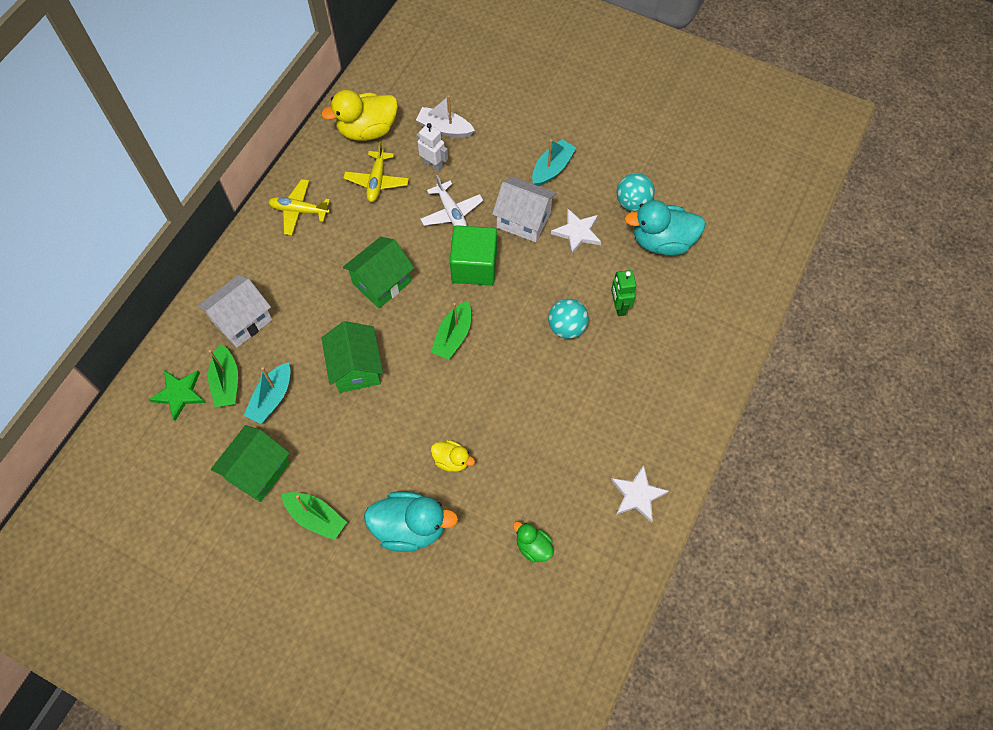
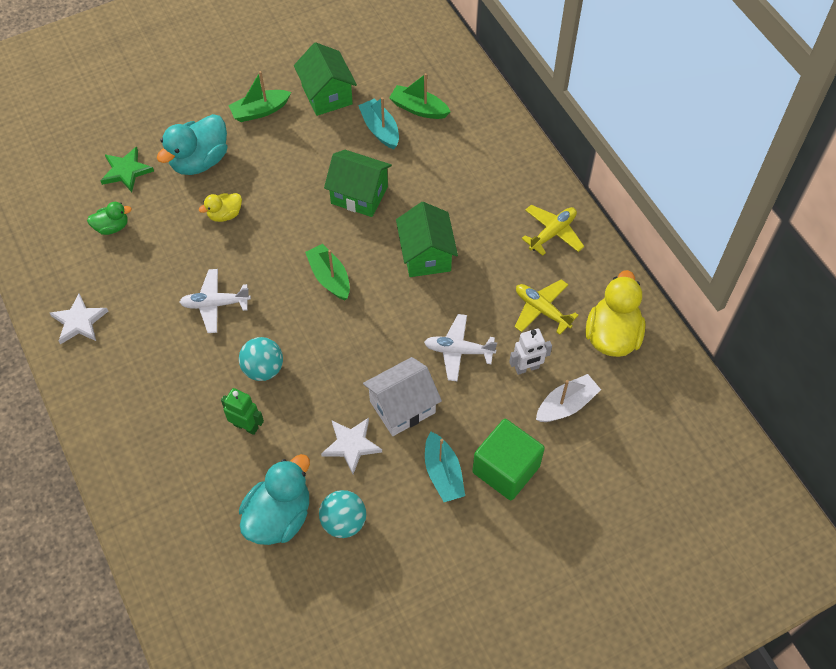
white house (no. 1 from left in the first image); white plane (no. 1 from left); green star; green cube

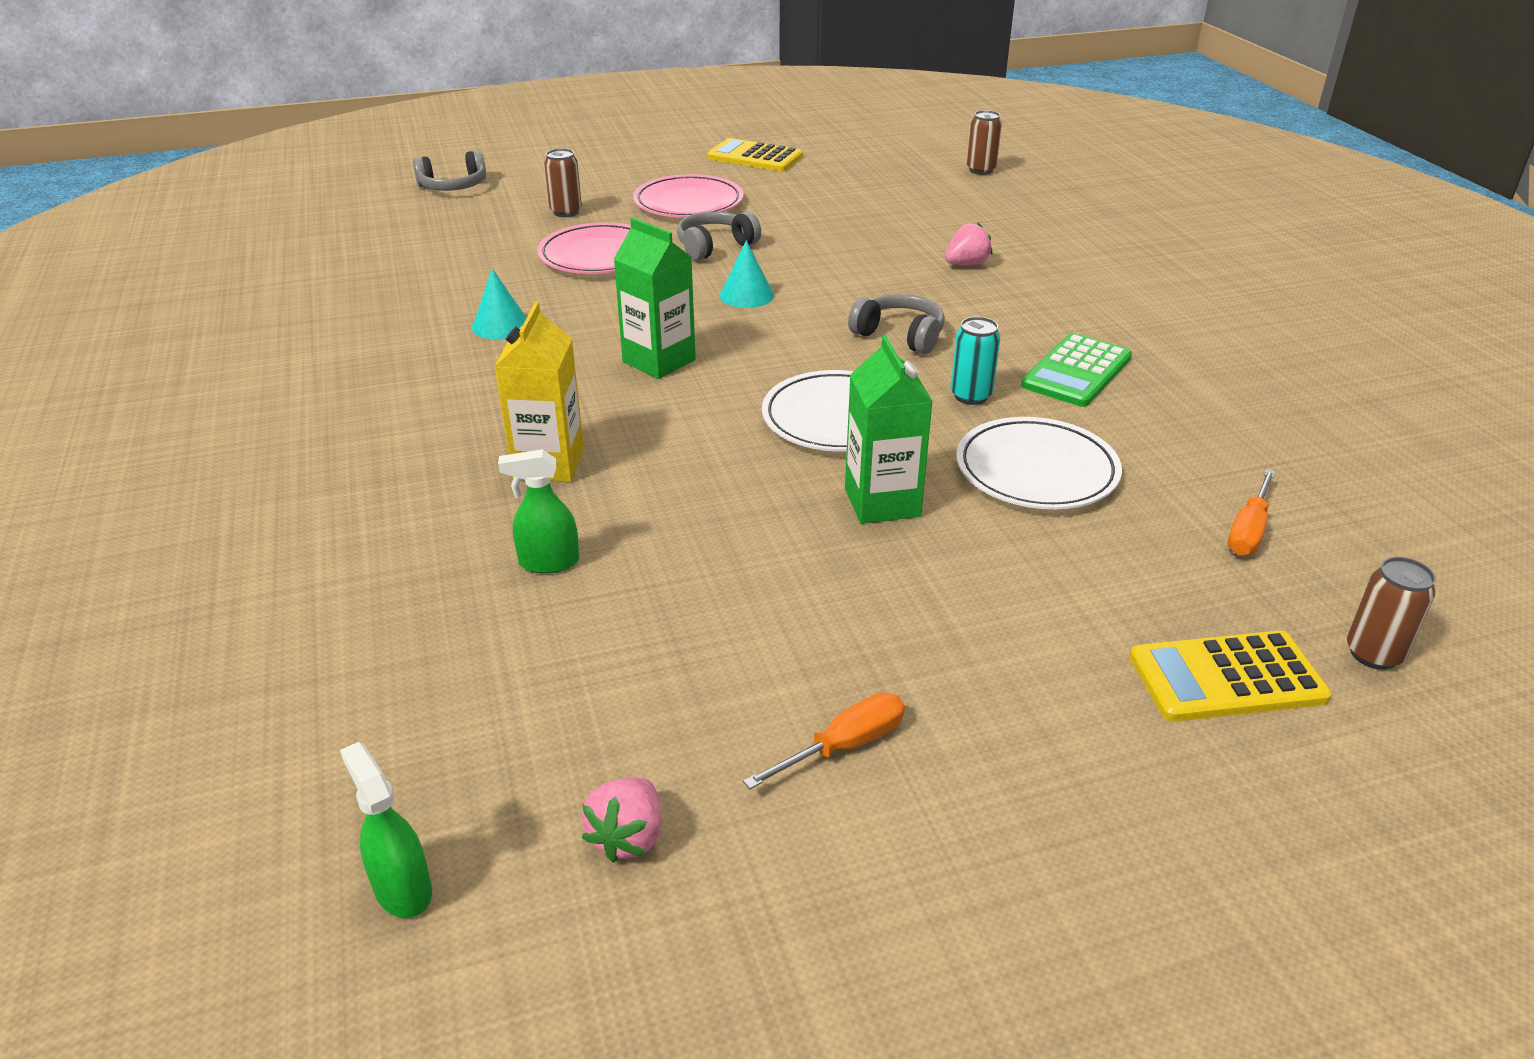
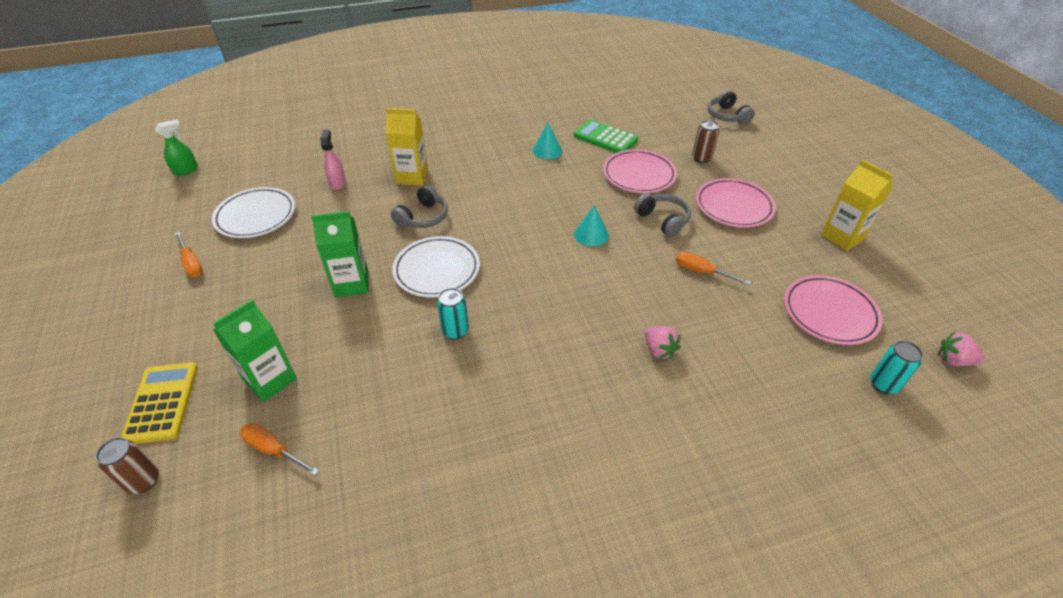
orange screwdriver (no. 3 from left); pink plate (no. 3 from left); pink strawberry (no. 2 from left); green carton (no. 1 from left); grey headphones (no. 1 from left); white plate (no. 1 from left); green calculator; yellow carton (no. 2 from left); pink spray bottle; turquoise can (no. 2 from left)

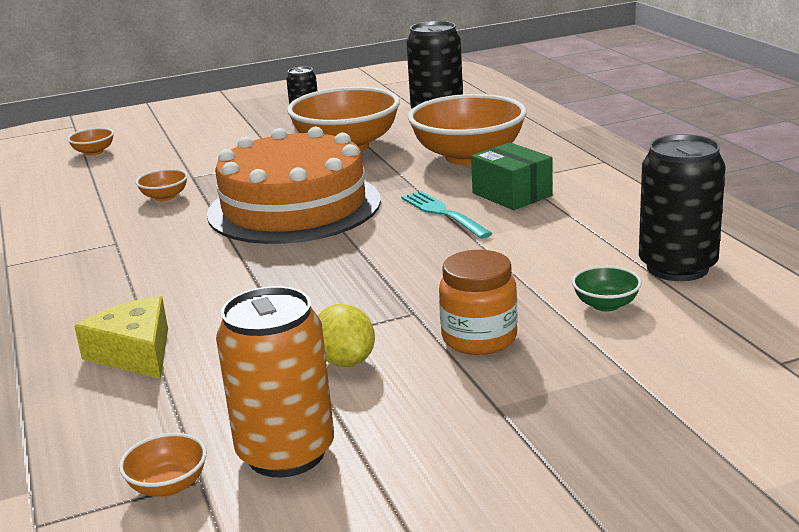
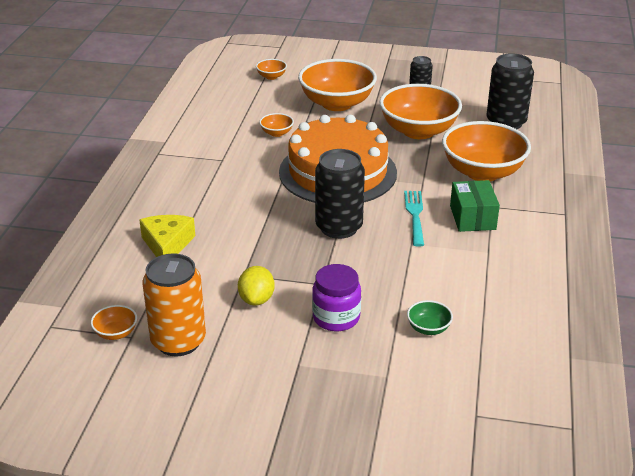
orange bowl (no. 4 from left); black can (no. 1 from left); purple jar

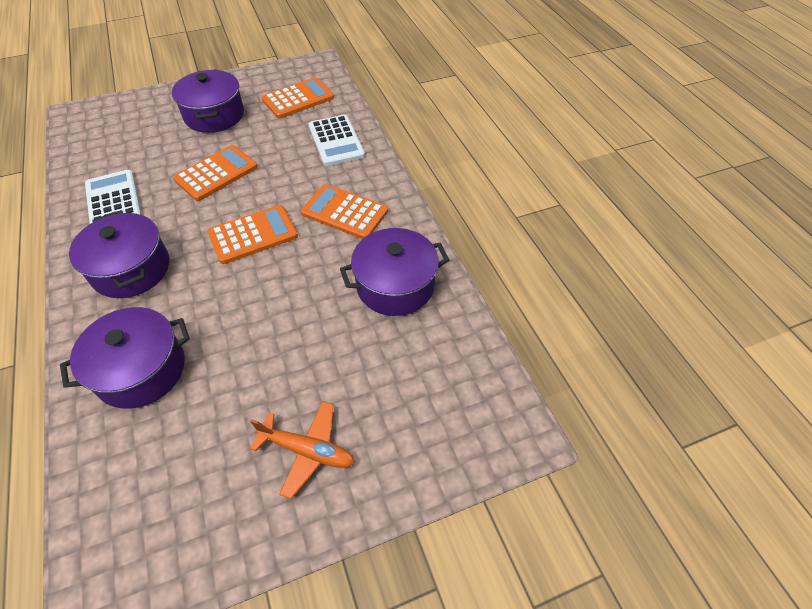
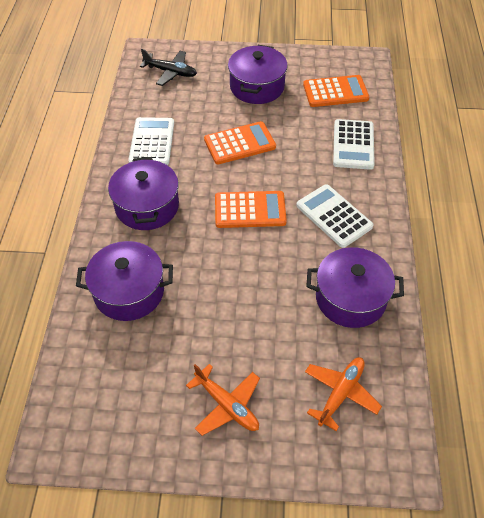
black plane; orange plane (no. 2 from left); white calculator (no. 2 from left)

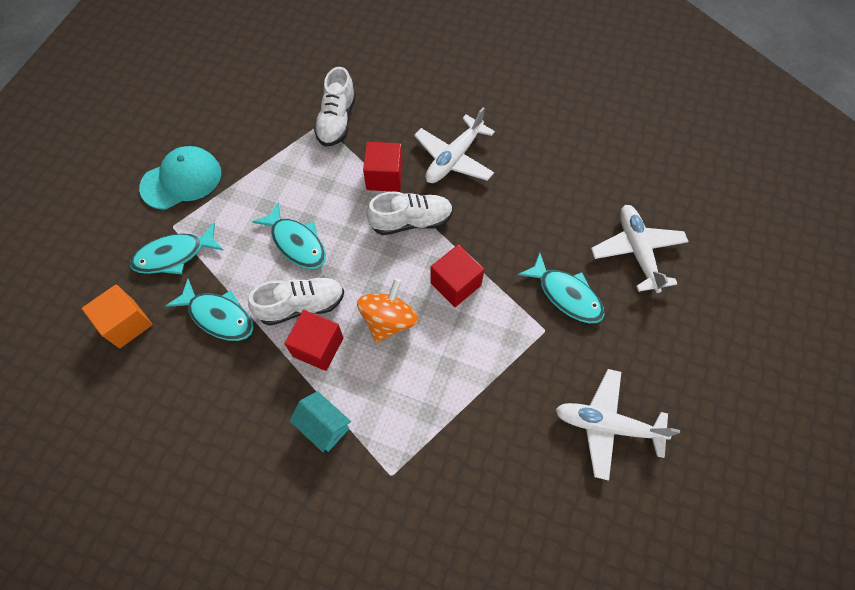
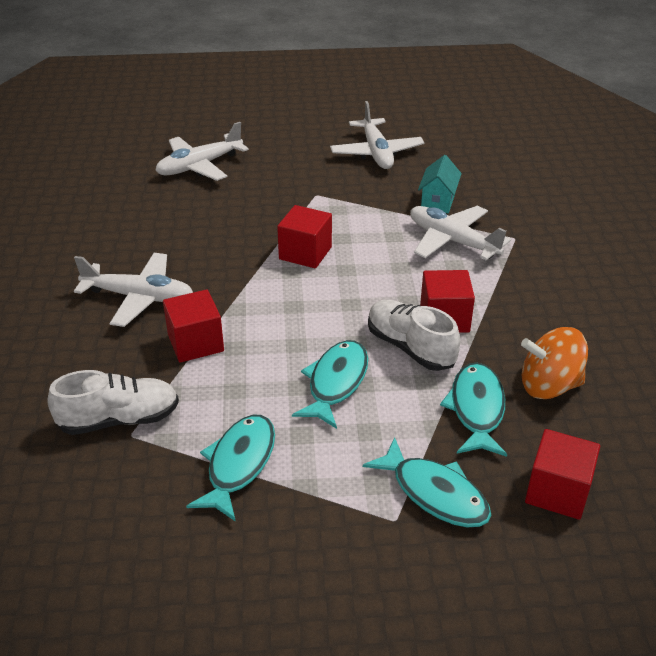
turquoise cap; white shoe (no. 3 from left in the first image); white plane (no. 4 from left); turquoise house; orange spinning top; turquoise fish (no. 1 from left); red cube (no. 4 from left)

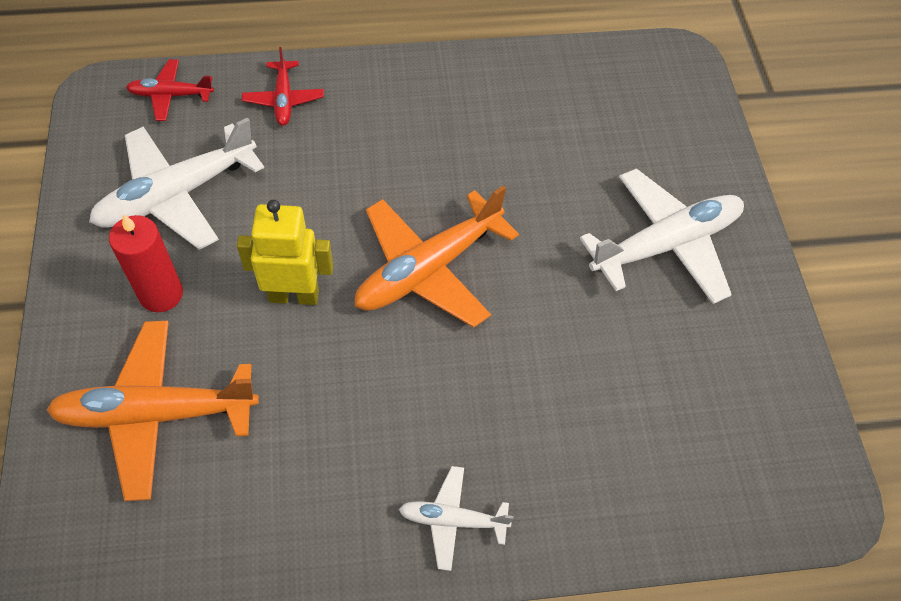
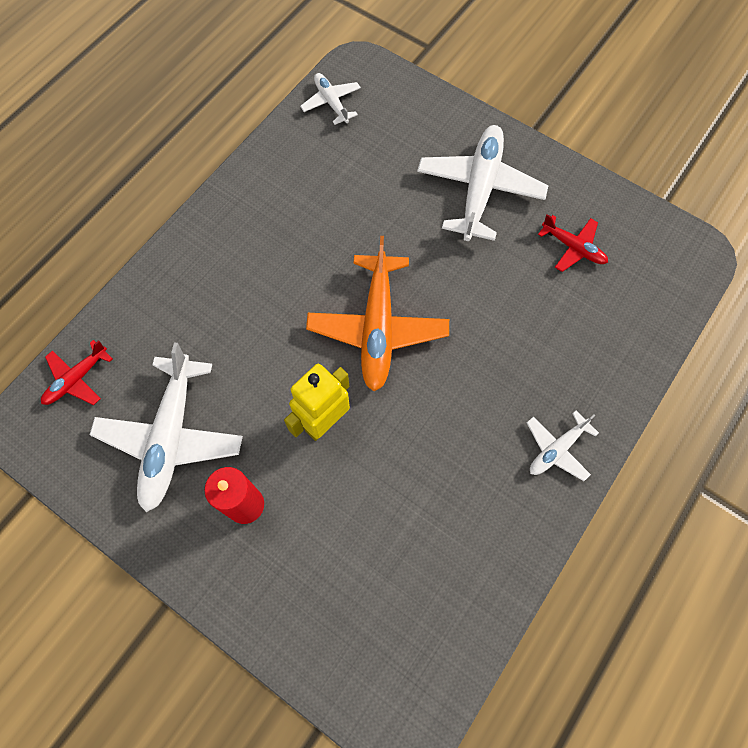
orange plane (no. 1 from left in the first image); white plane (no. 2 from left); red plane (no. 2 from left)

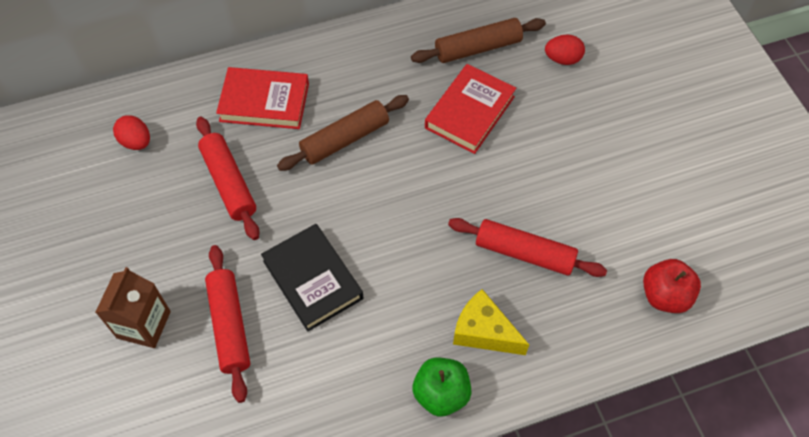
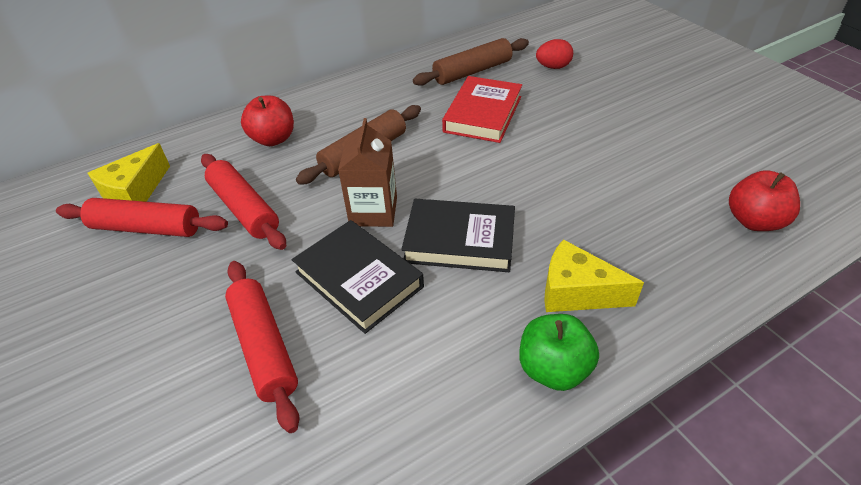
black book (no. 2 from left); brown carton; red rolling pin (no. 1 from left); yellow cheese (no. 1 from left); red apple (no. 1 from left)

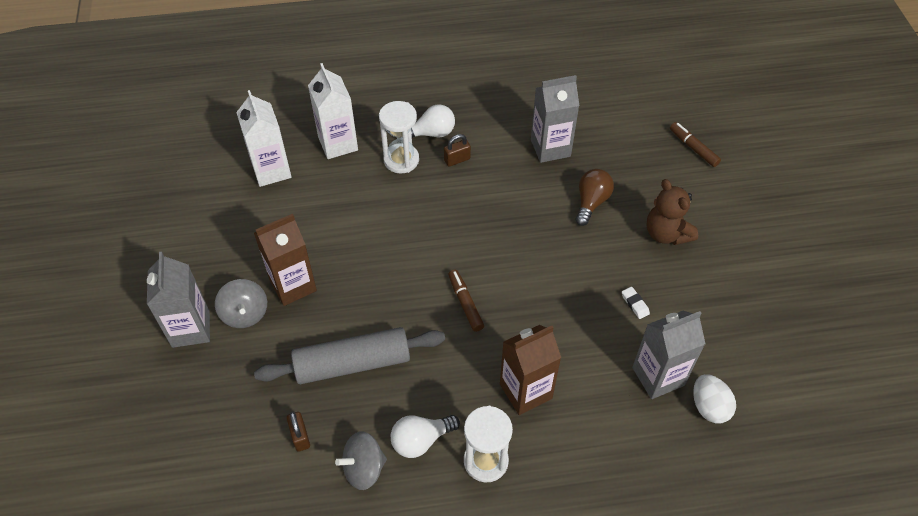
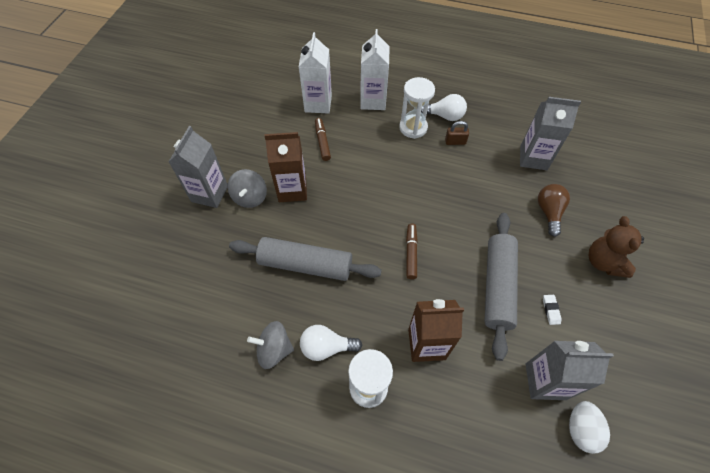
brown padlock (no. 1 from left in the first image); grey rolling pin (no. 2 from left); brown marker (no. 1 from left); brown light bulb

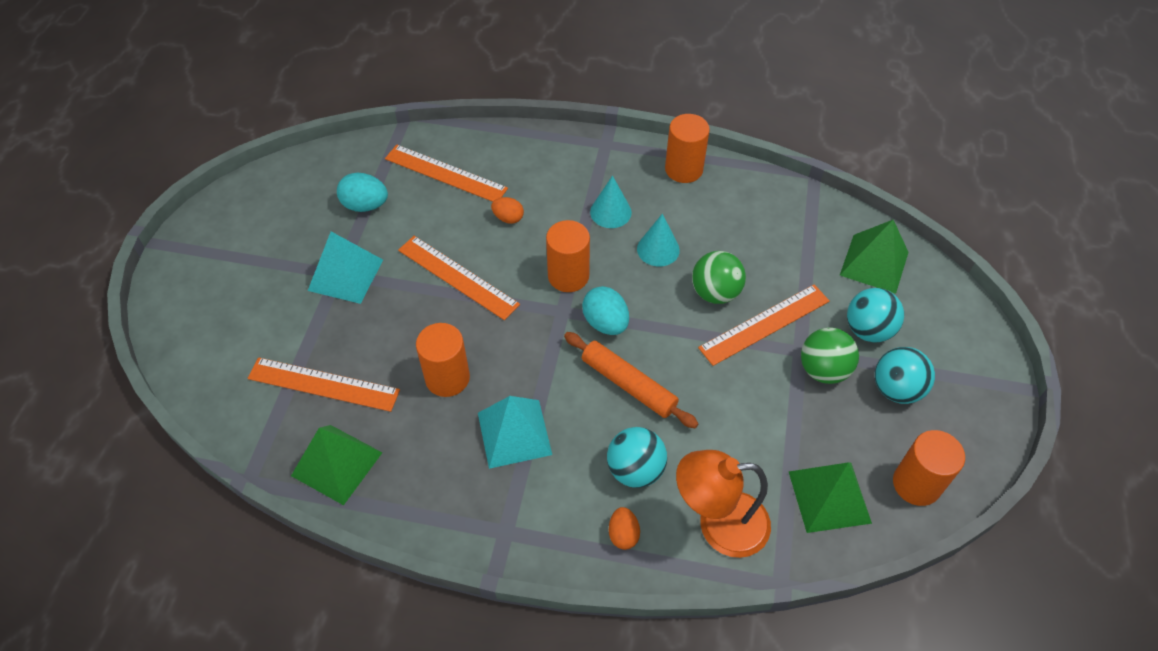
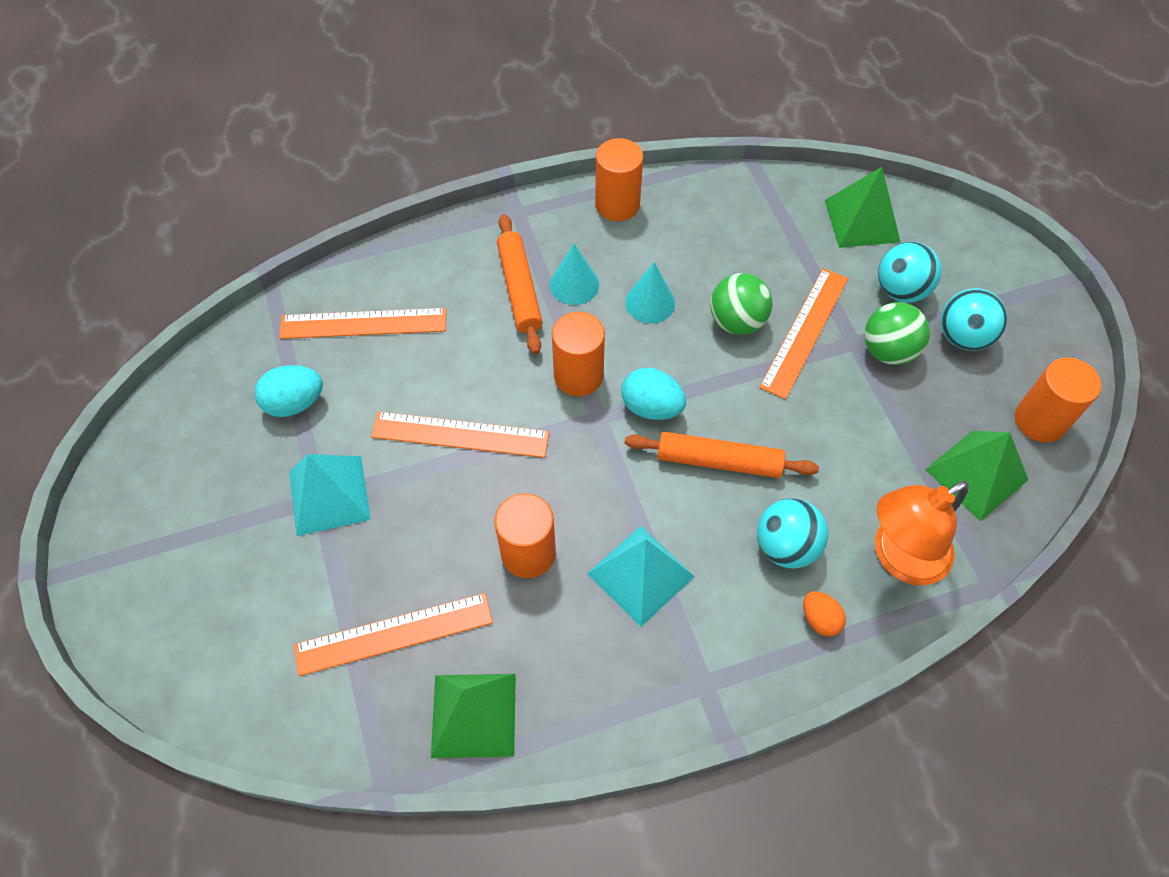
orange egg (no. 1 from left in the first image); orange rolling pin (no. 1 from left)

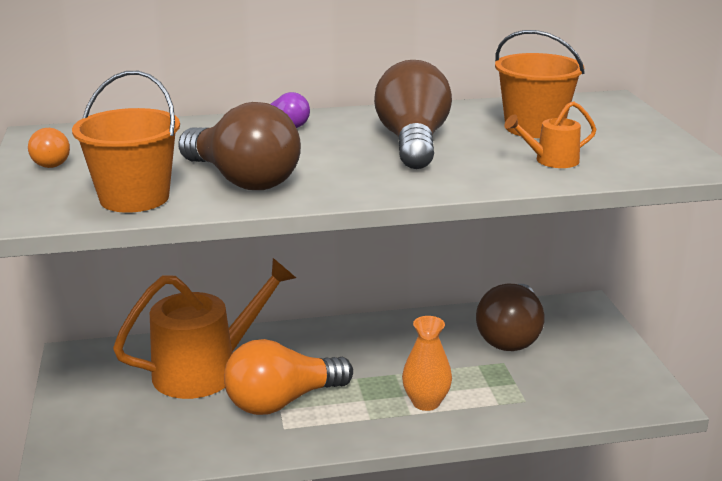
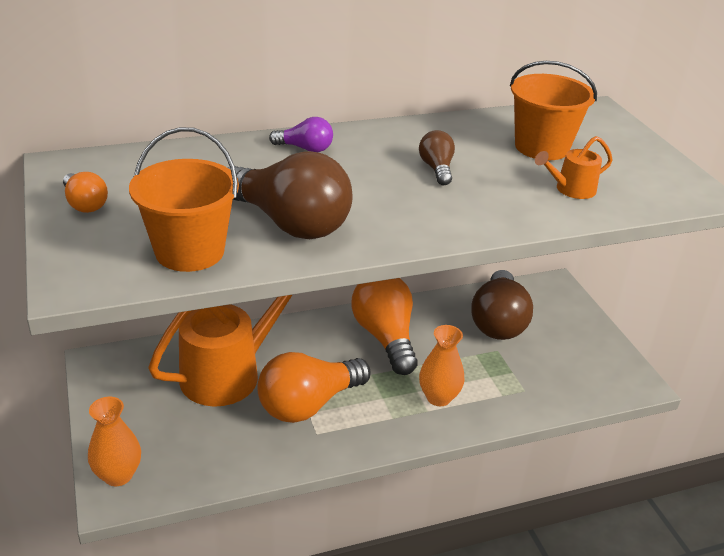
orange vase (no. 1 from left); orange light bulb (no. 3 from left); brown light bulb (no. 2 from left)

